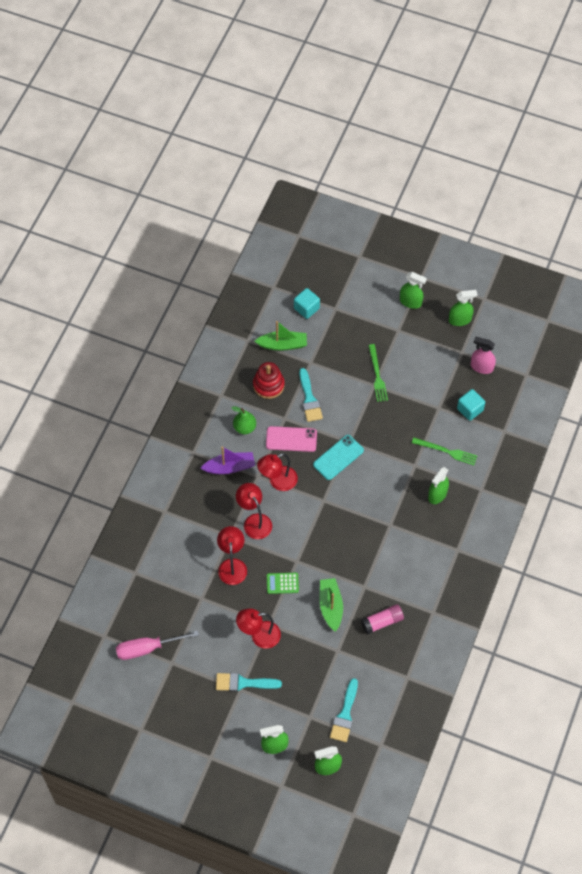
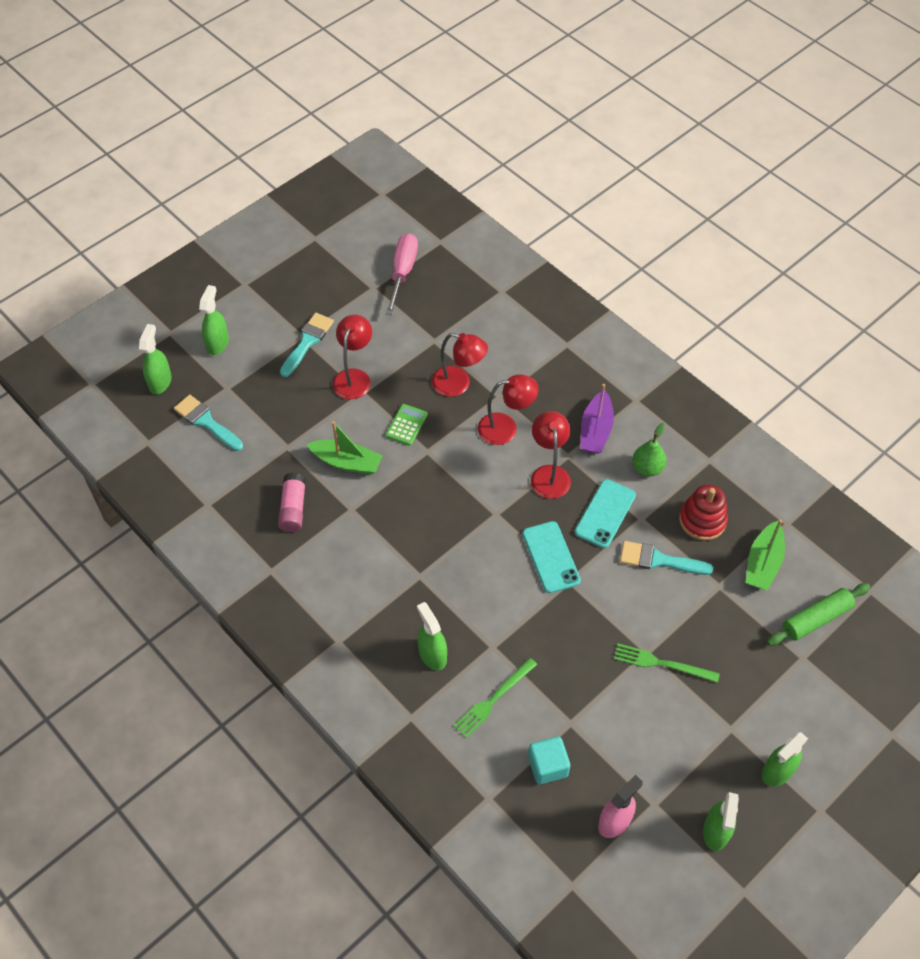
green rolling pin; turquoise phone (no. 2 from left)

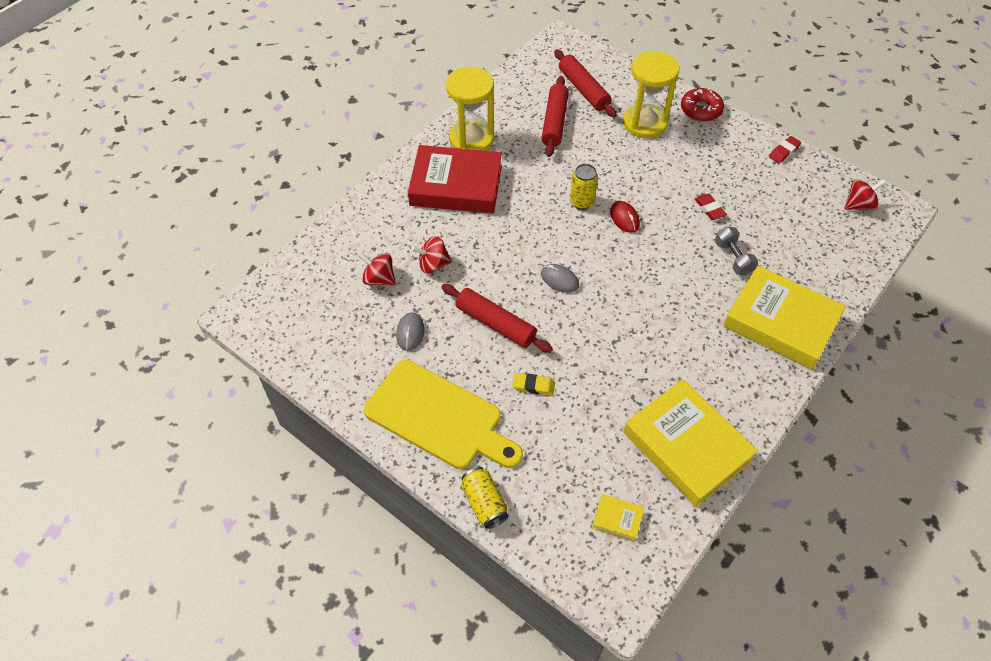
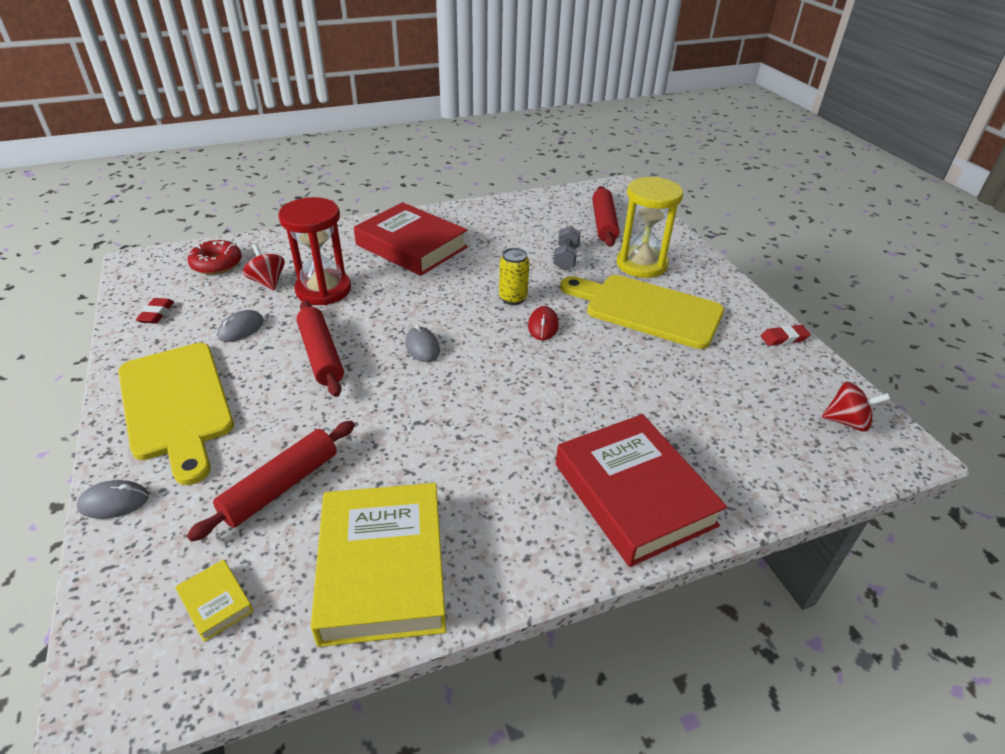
yellow hourglass (no. 1 from left in the first image); yellow eraser; yellow cutting board (no. 2 from left); red rolling pin (no. 1 from left); red donut; red eraser (no. 1 from left); grey dumbbell; red hourglass; grey mouse (no. 1 from left); red book (no. 2 from left)

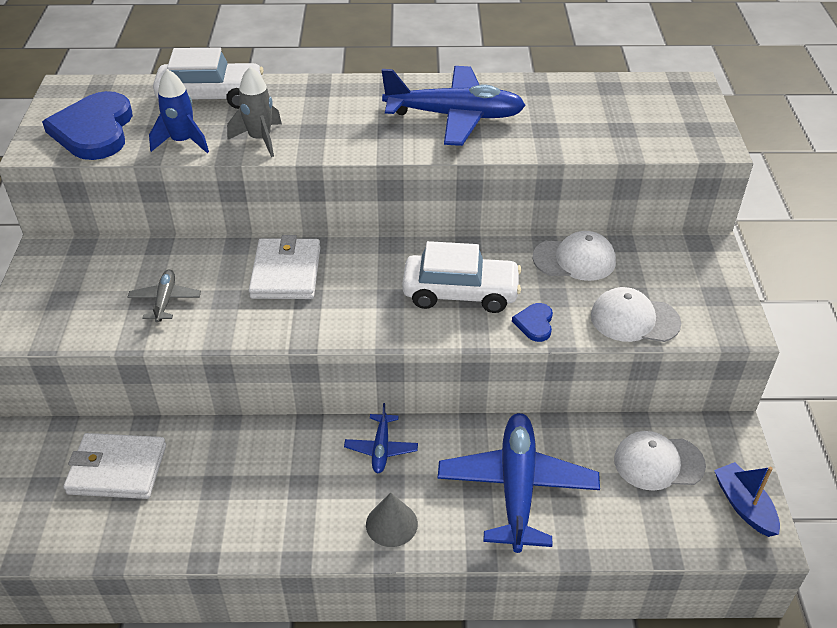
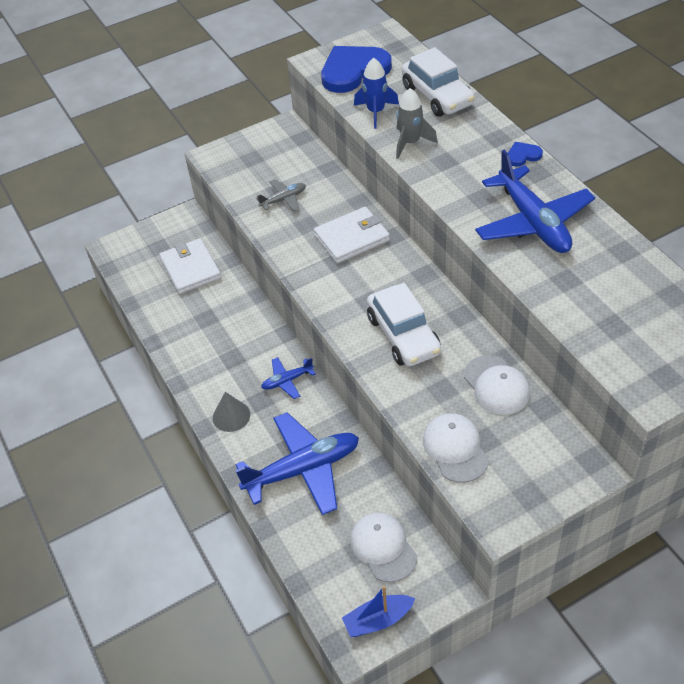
blue heart (no. 2 from left); blue boat

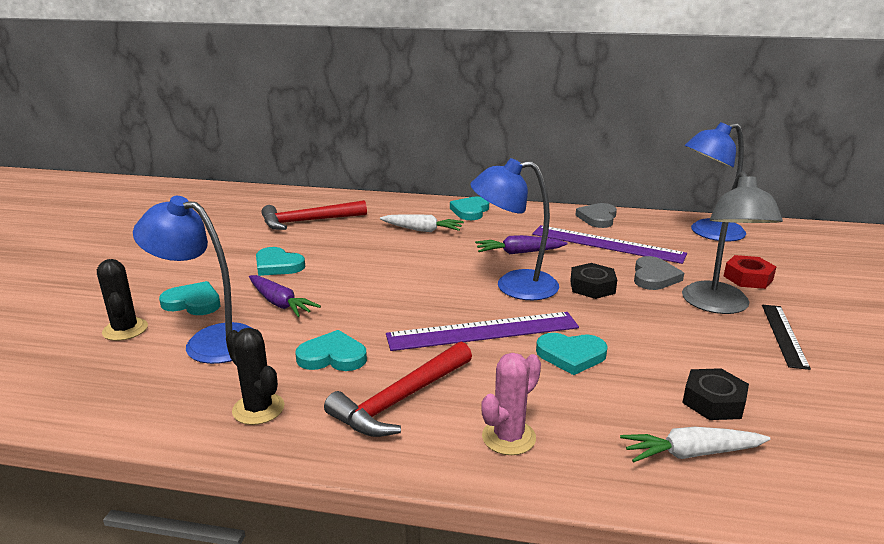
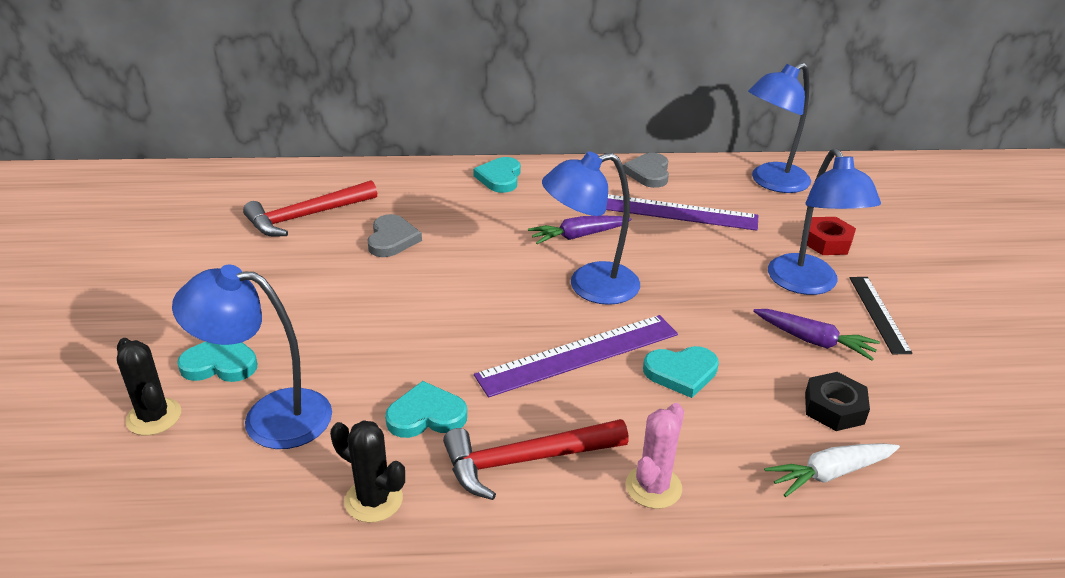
turquoise heart (no. 2 from left in the first image); white carrot (no. 1 from left in the first image); black nut (no. 1 from left in the first image); purple carrot (no. 2 from left); grey heart (no. 1 from left); blue lamp (no. 4 from left); red hammer (no. 2 from left)

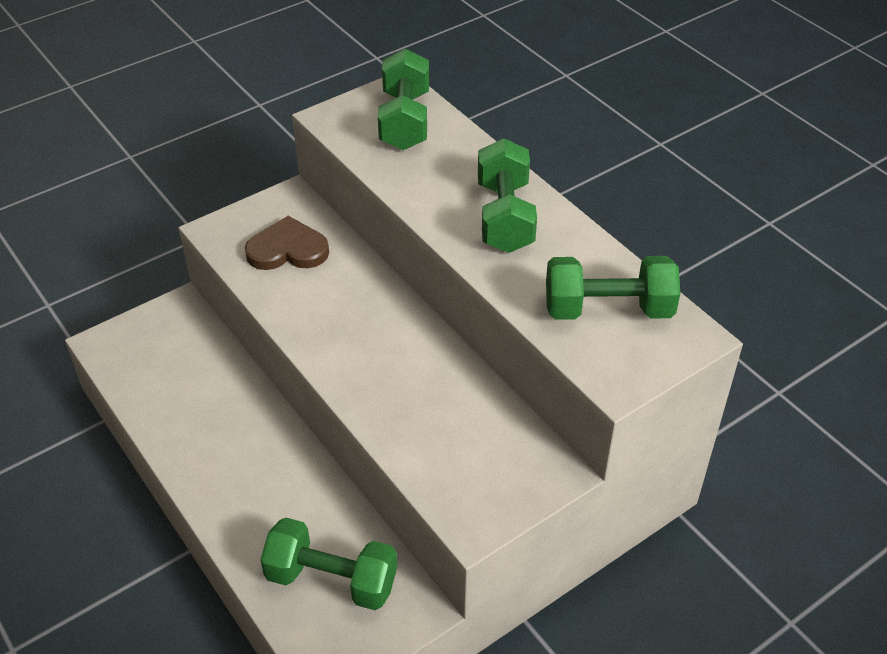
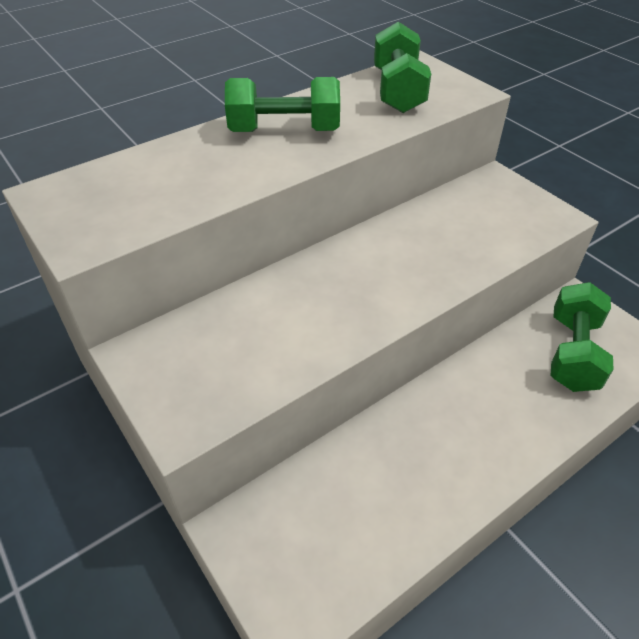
brown heart; green dumbbell (no. 2 from left in the first image)

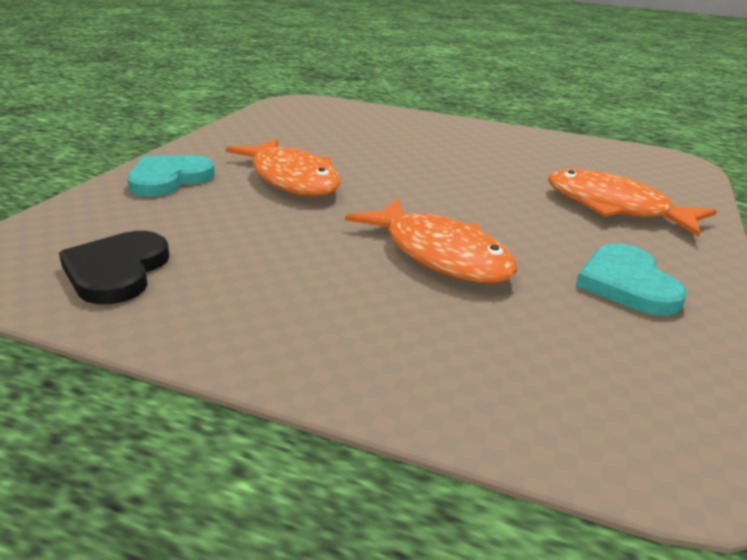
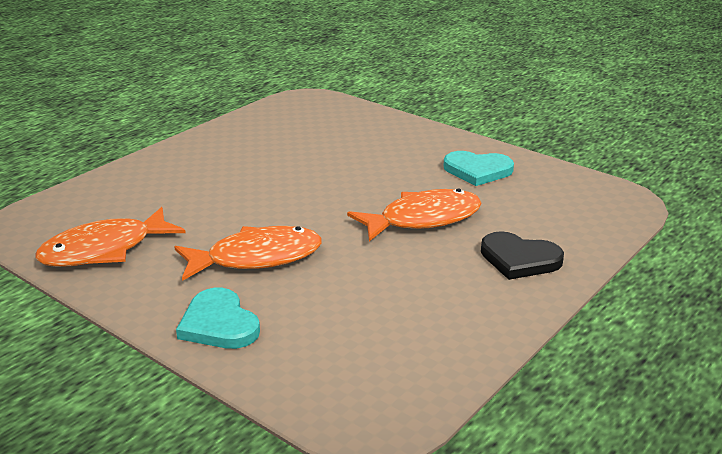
black heart; orange fish (no. 1 from left)

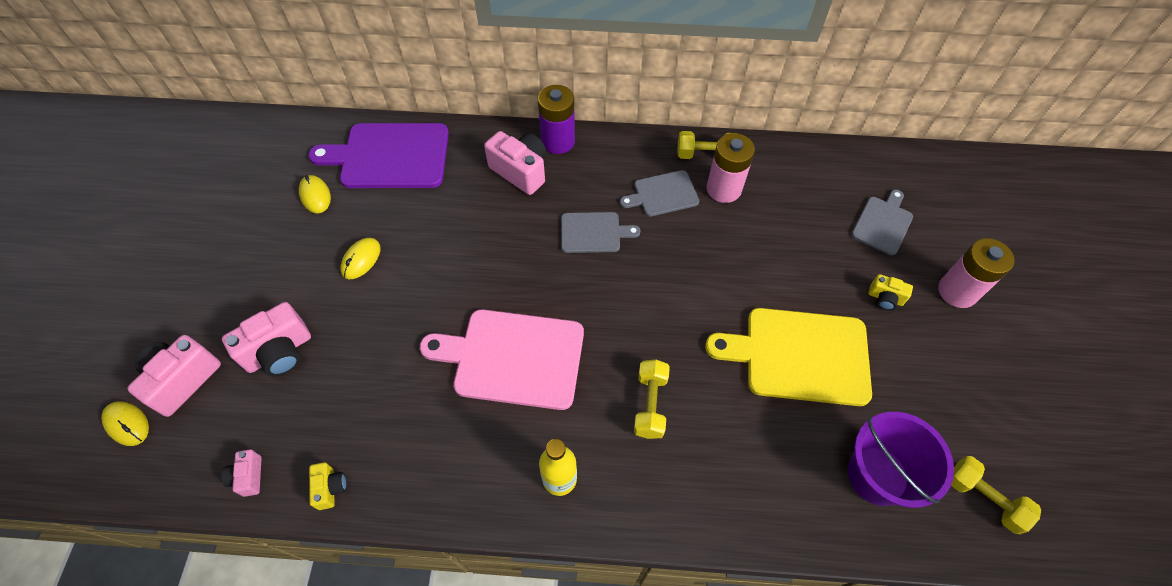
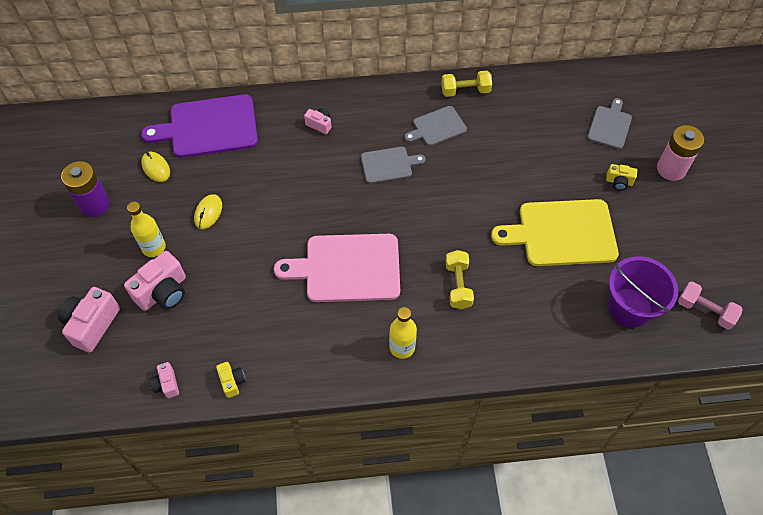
yellow mouse (no. 1 from left in the first image); pink battery (no. 1 from left in the first image); yellow bottle (no. 1 from left); purple battery; pink dumbbell; pink camera (no. 4 from left)

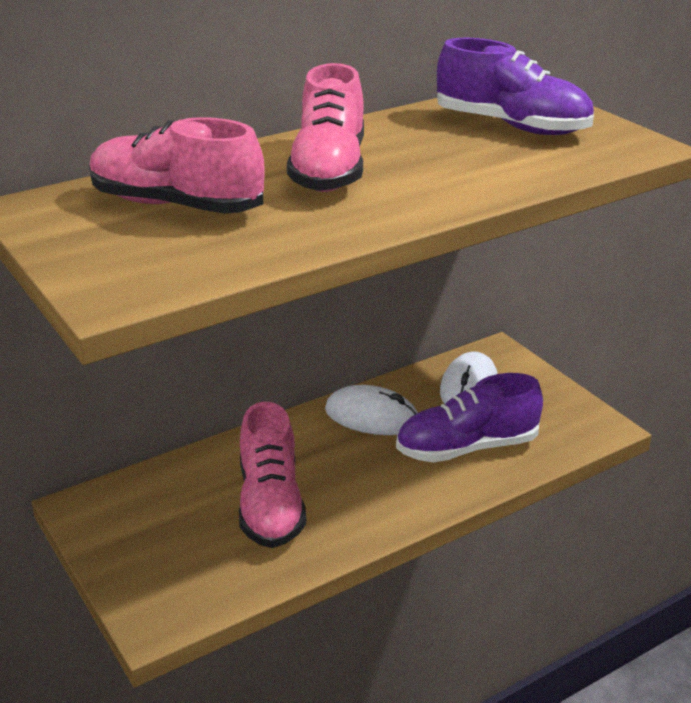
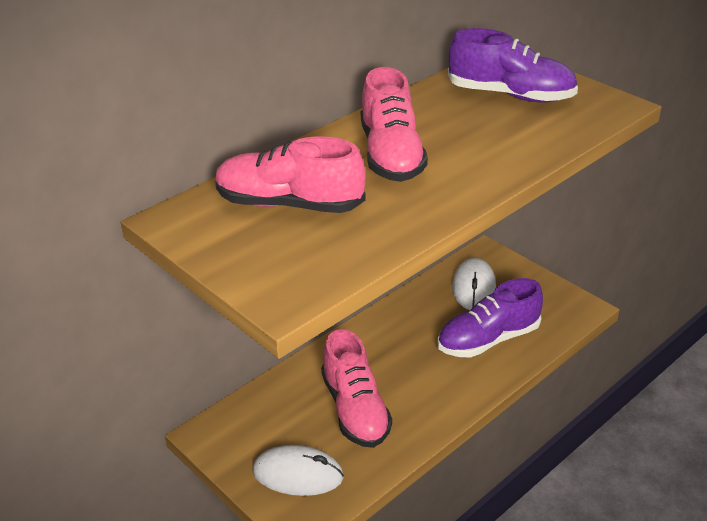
white mouse (no. 1 from left)

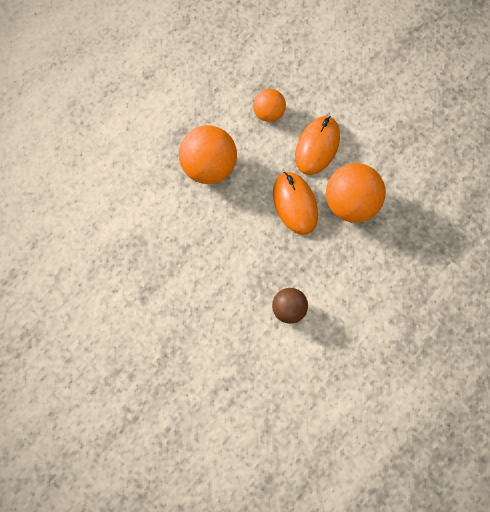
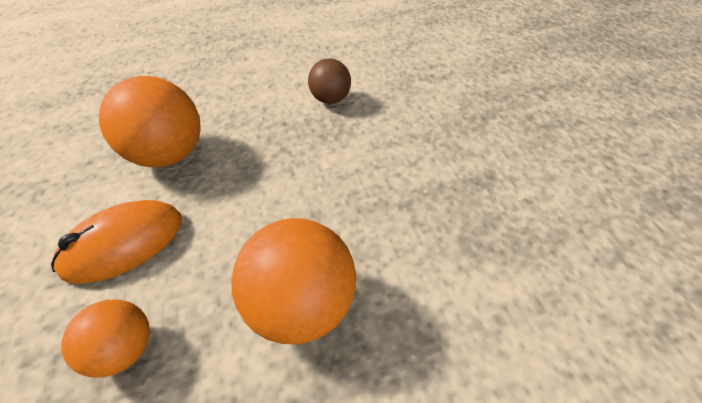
orange mouse (no. 1 from left in the first image)

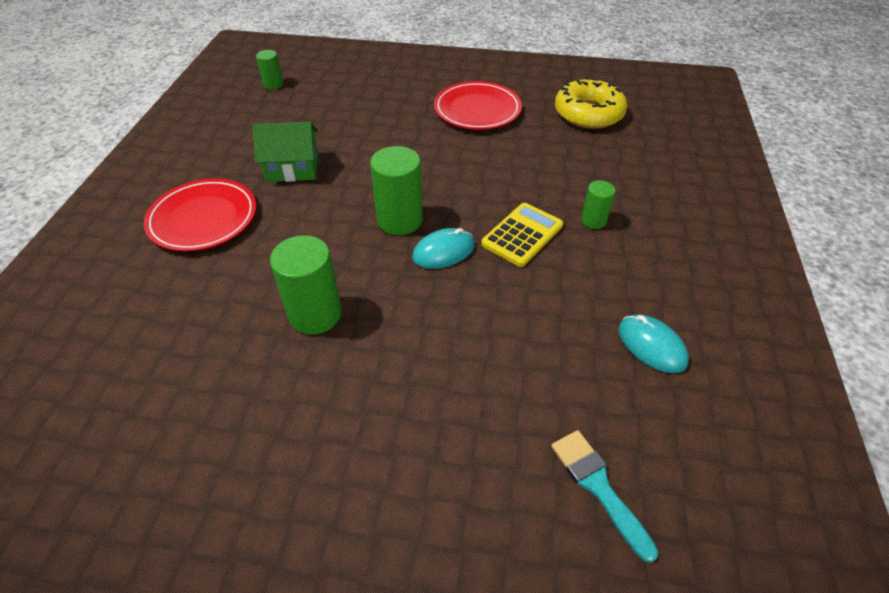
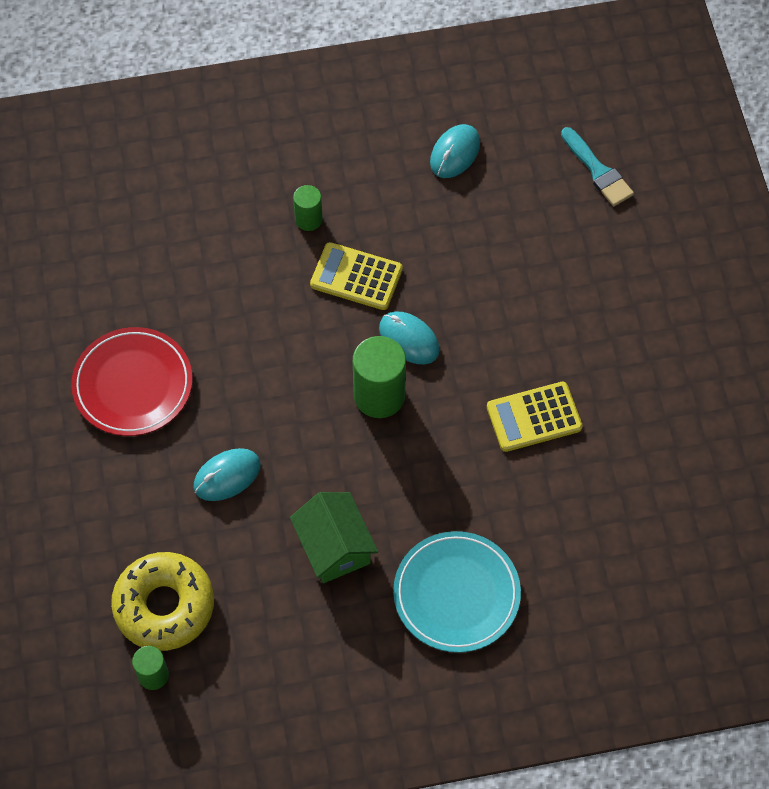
turquoise mouse (no. 1 from left); yellow donut; yellow calculator (no. 2 from left); turquoise plate; turquoise brush

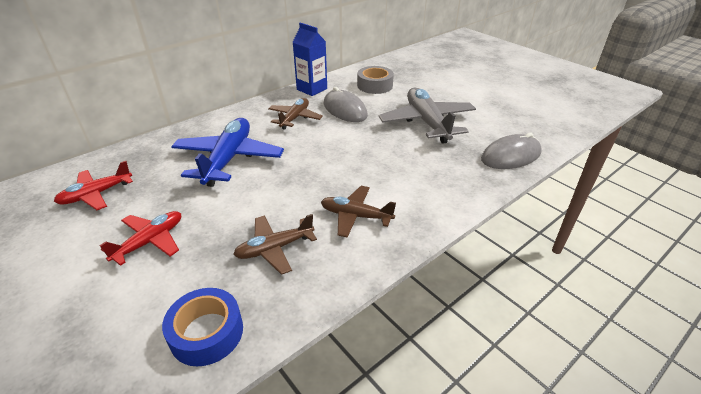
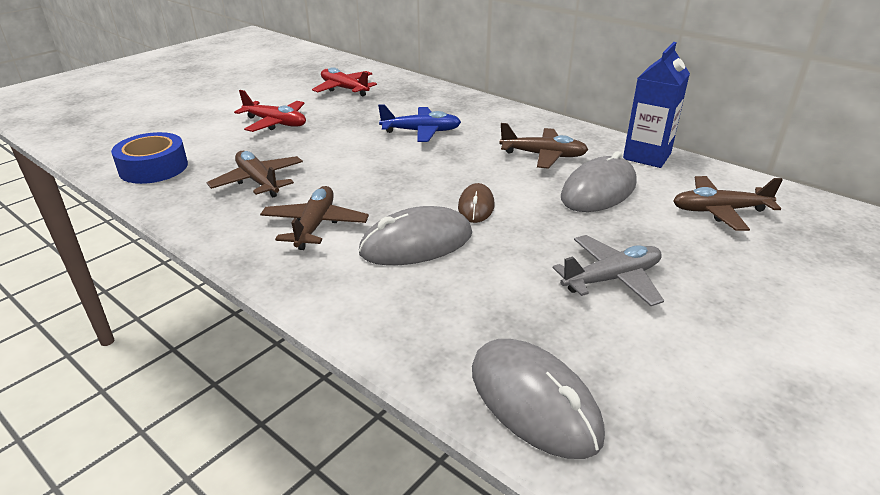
grey mouse (no. 1 from left); brown mouse; brown plane (no. 4 from left); blue plane; grey plane

